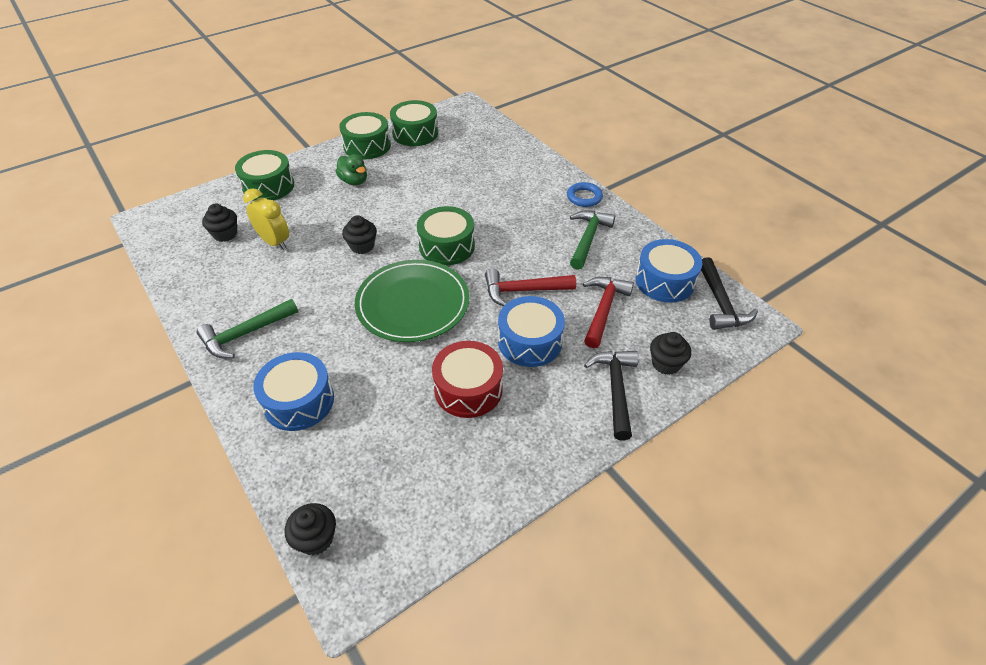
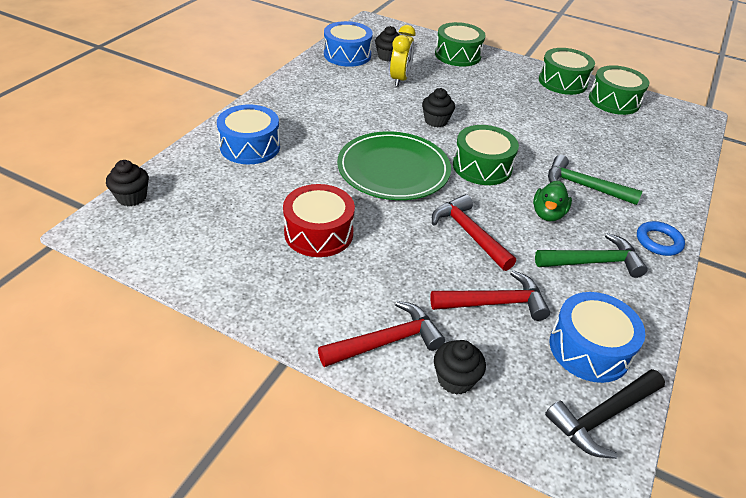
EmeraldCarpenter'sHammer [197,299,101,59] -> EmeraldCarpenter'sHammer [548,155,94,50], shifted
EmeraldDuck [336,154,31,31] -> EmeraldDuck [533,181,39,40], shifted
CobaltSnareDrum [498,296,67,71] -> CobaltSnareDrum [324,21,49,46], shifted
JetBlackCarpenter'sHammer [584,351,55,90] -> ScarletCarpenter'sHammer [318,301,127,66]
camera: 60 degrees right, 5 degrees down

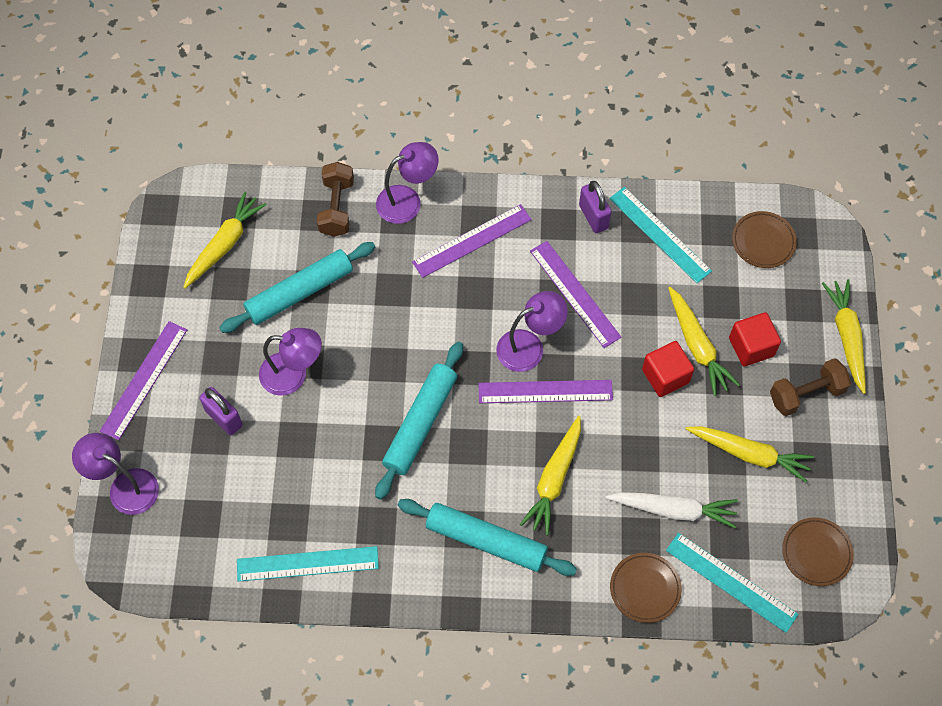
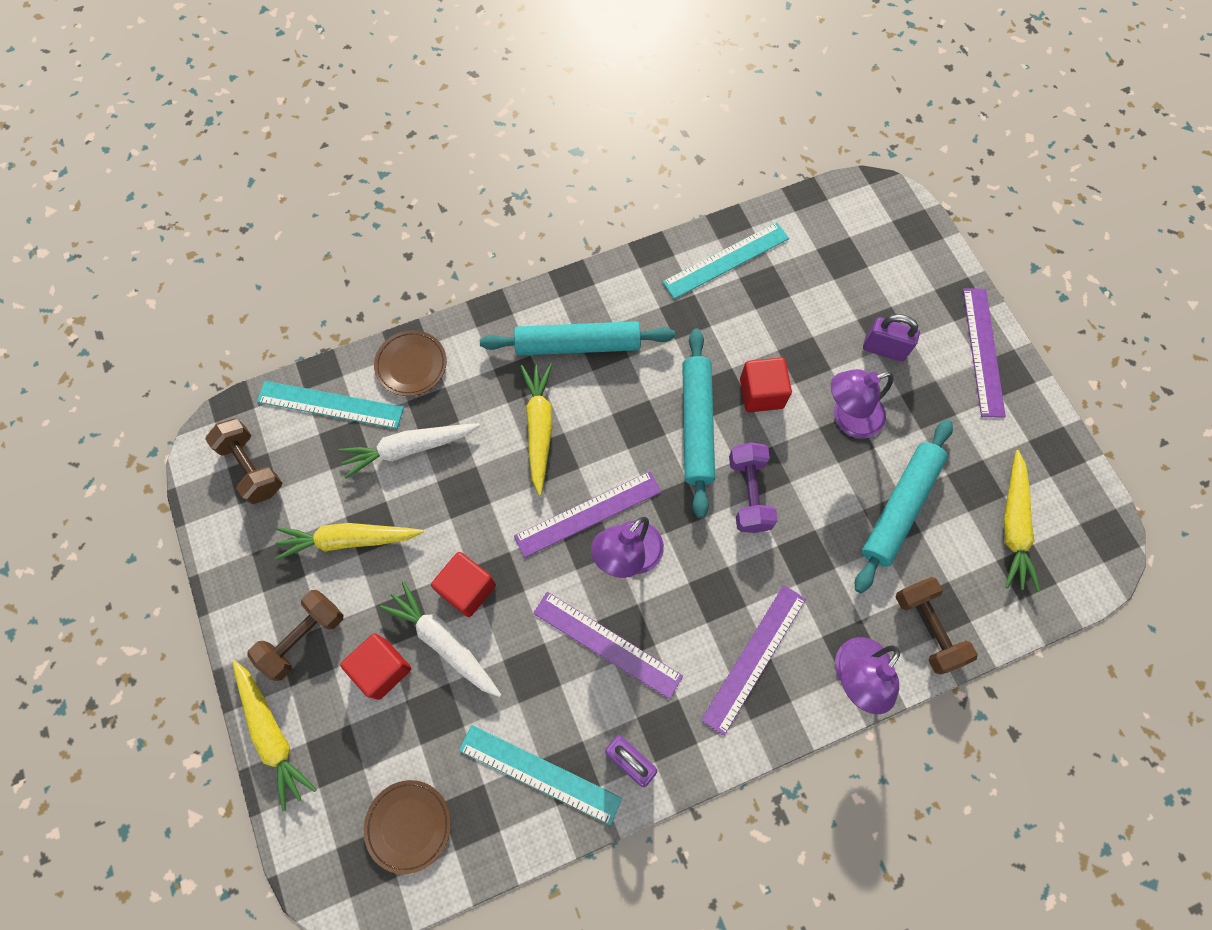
VioletLamp [72,433,87,82] -> none
GoldenToyCarrot [668,287,72,109] -> SnowWhiteToyCarrot [379,582,122,115]
DarkBrownFlatDish [782,517,72,69] -> DarkBrownHandWeight [205,418,77,86]
none -> VioletHandWeight [729,442,49,91]
none -> ScarletBlock [740,357,52,55]
camera: 155 degrees right, 5 degrees up

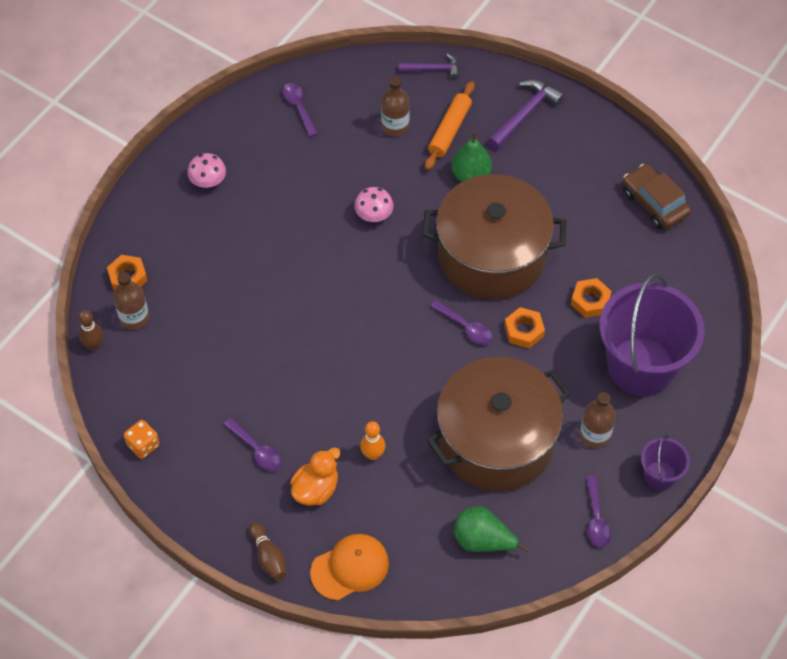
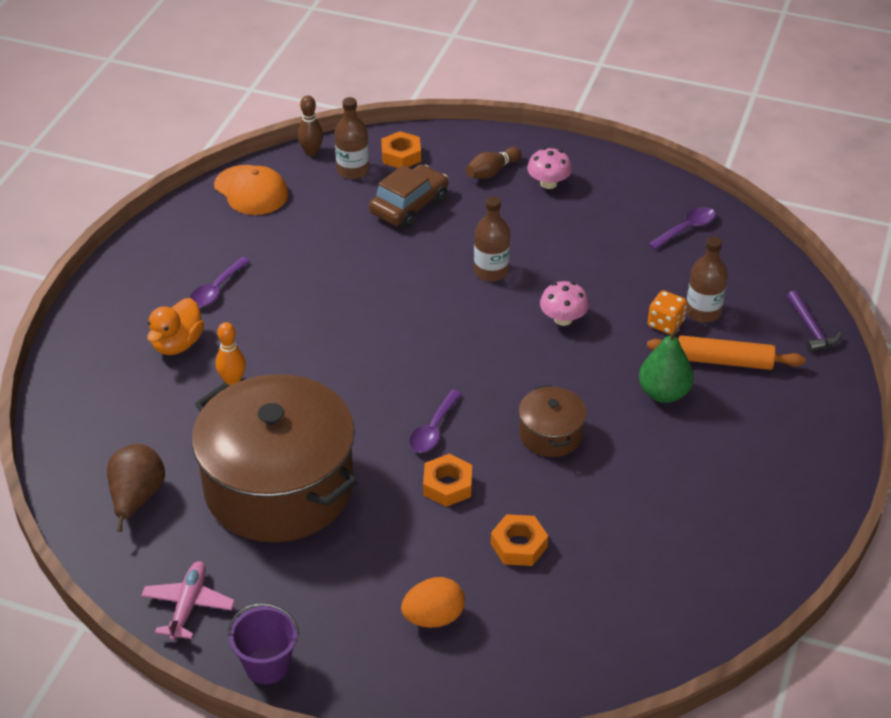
OrangeDie [124,420,36,39] -> OrangeDie [648,290,39,45], shifted
DarkBrownSkittle [249,523,37,57] -> DarkBrownSkittle [466,147,55,32], shifted
OrangeDuck [290,448,50,58] -> OrangeDuck [147,298,57,57], 90 degrees clockwise
OrangeBaseballCap [310,534,79,66] -> OrangeBaseballCap [214,165,74,50], shifted
DarkBrownStockpot [423,174,143,125] -> DarkBrownStockpot [519,385,68,72], x0.44
EmeraldPear [454,506,76,46] -> DarkBrownPear [107,444,58,88]
VioletCarpenter'sHammer [488,80,76,69] -> none
DarkBrownFlask [580,392,36,56] -> DarkBrownFlask [474,196,36,86], shifted
VioletSpoon [586,476,25,71] -> RosyToyPlane [141,561,94,80]
VioletBucket [599,273,106,123] -> OrangeToyEgg [401,577,64,51]
DarkBrownAutomobile [623,164,68,65] -> DarkBrownAutomobile [369,164,79,64], shifted
camera: 75 degrees right, 15 degrees down

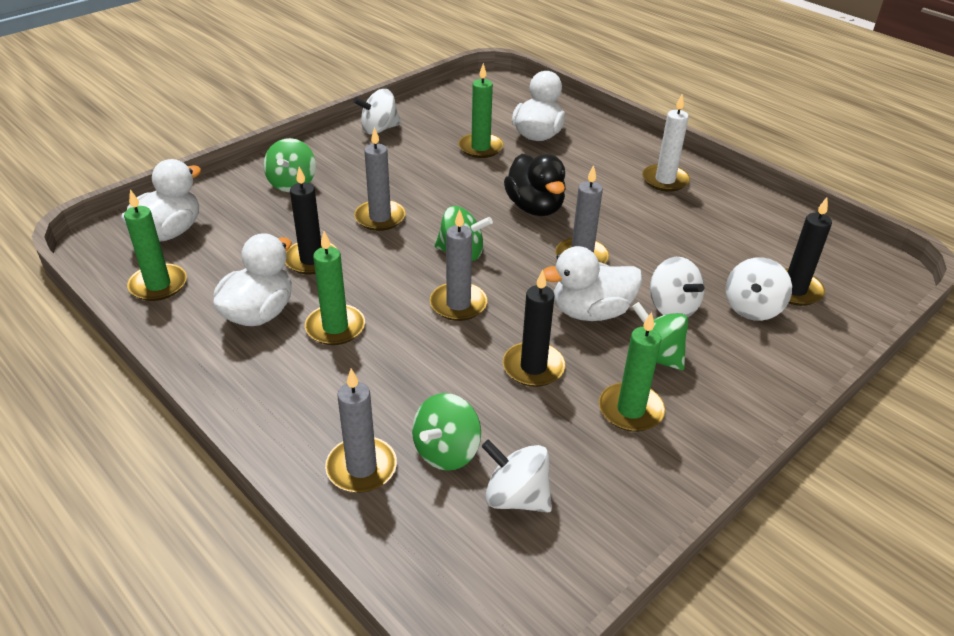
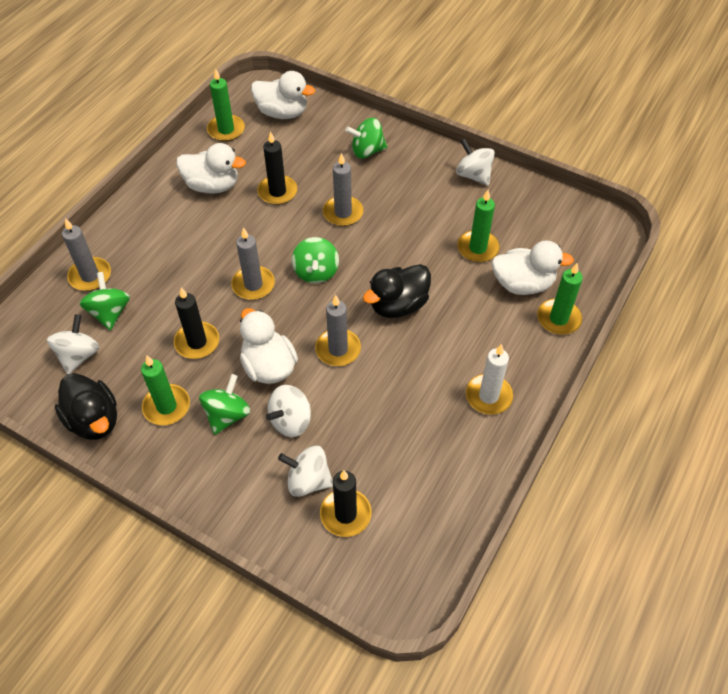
EmeraldCandle [305,231,60,114] -> EmeraldCandle [537,263,46,72], shifted
EmeraldSpinningTop [412,393,69,78] -> EmeraldSpinningTop [80,272,50,59], 60 degrees clockwise
none -> JetBlackDuck [55,373,62,67]
camera: 75 degrees right, 15 degrees up

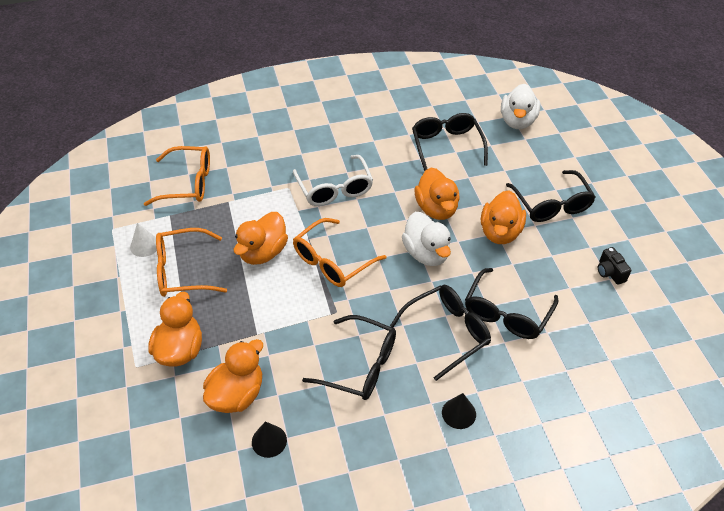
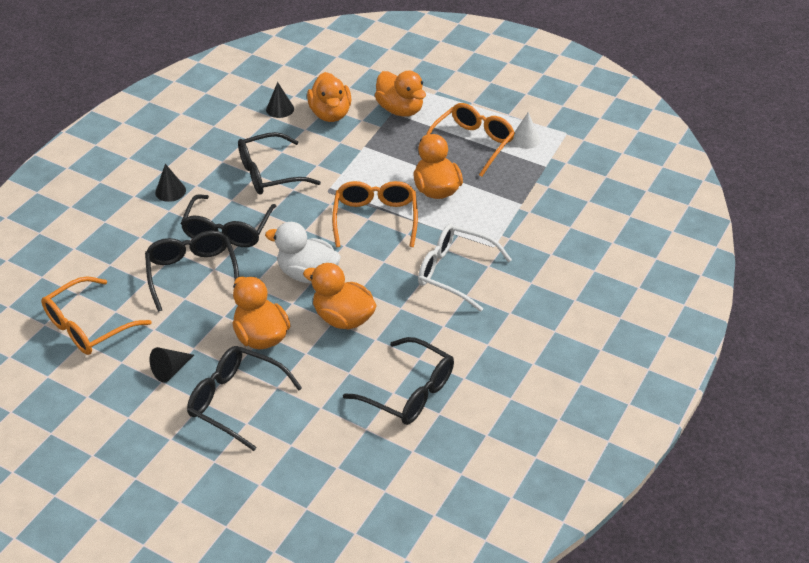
OrangeGlasses [144,146,66,60] -> OrangeGlasses [41,276,110,79], shifted
SnowWhiteDuck [501,84,39,45] -> none
JetBlackCamera [598,247,34,38] -> none
none -> JetBlackSolidCone [149,347,45,36]
camera: 135 degrees right, 5 degrees down

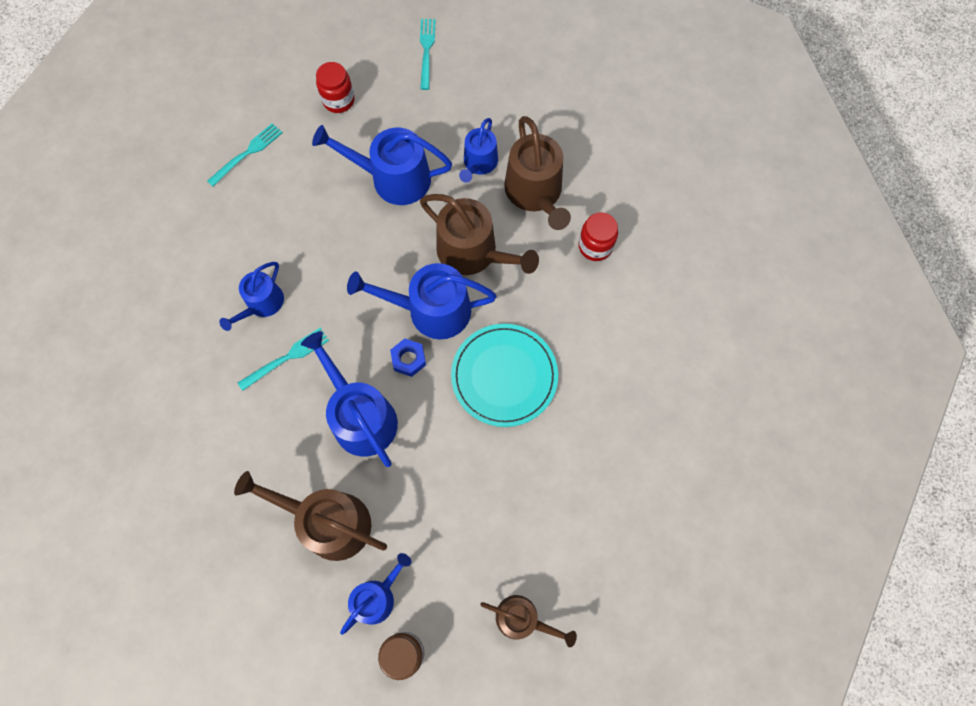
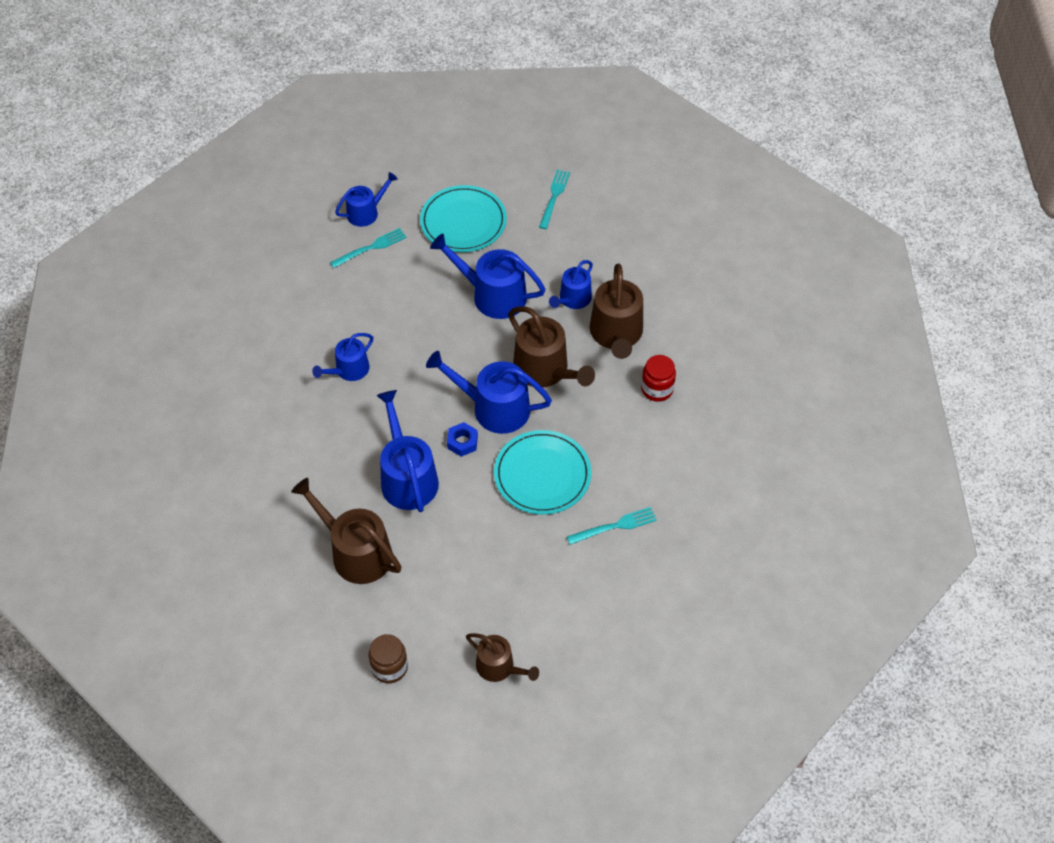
TurquoiseFork [238,327,91,64] -> TurquoiseFork [567,507,90,38], shifted
ScarletPreserveJar [316,62,39,51] -> TurquoiseFlatDish [420,185,87,67]
CobaltWateringCan [340,553,71,82] -> CobaltWateringCan [335,172,63,55], shifted
camera: 15 degrees right, 15 degrees down

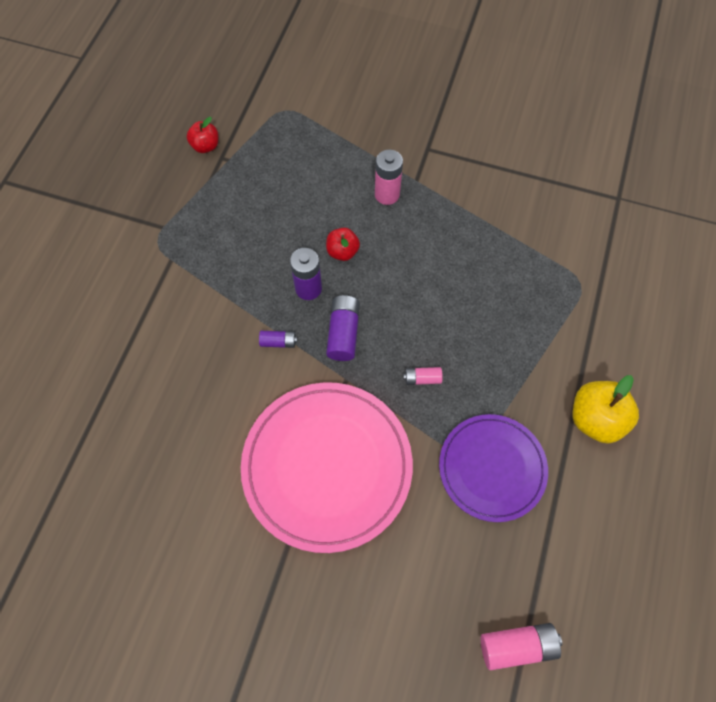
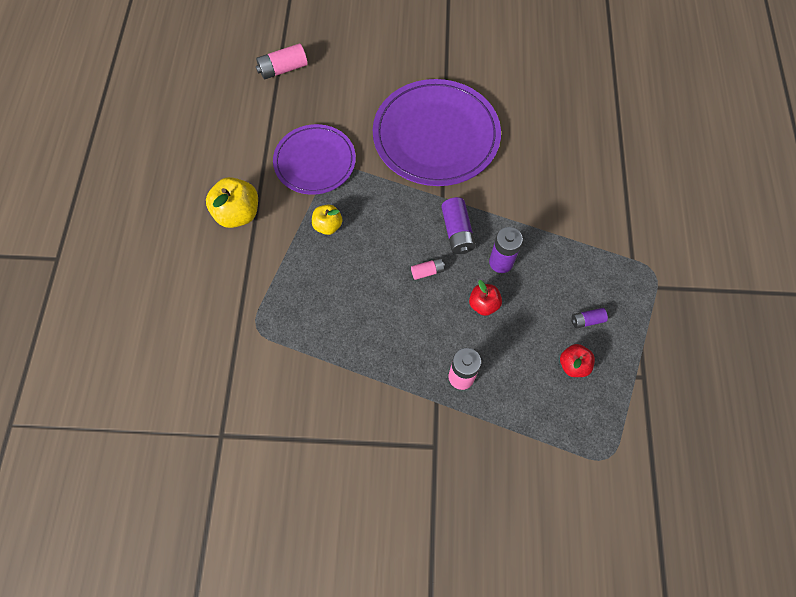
ScarletAppleFruit [186,117,32,36] -> ScarletAppleFruit [560,344,35,33], shifted
RosyFlatDish [241,382,172,171] -> VioletFlatDish [373,79,128,107]
VioletAaBattery [259,331,38,17] -> VioletAaBattery [571,308,37,21], shifted
RosyAaBattery [403,367,40,18] -> RosyAaBattery [411,258,34,22], shifted
none -> GoldenAppleFruit [312,205,30,30]
camera: 165 degrees right, 0 degrees up

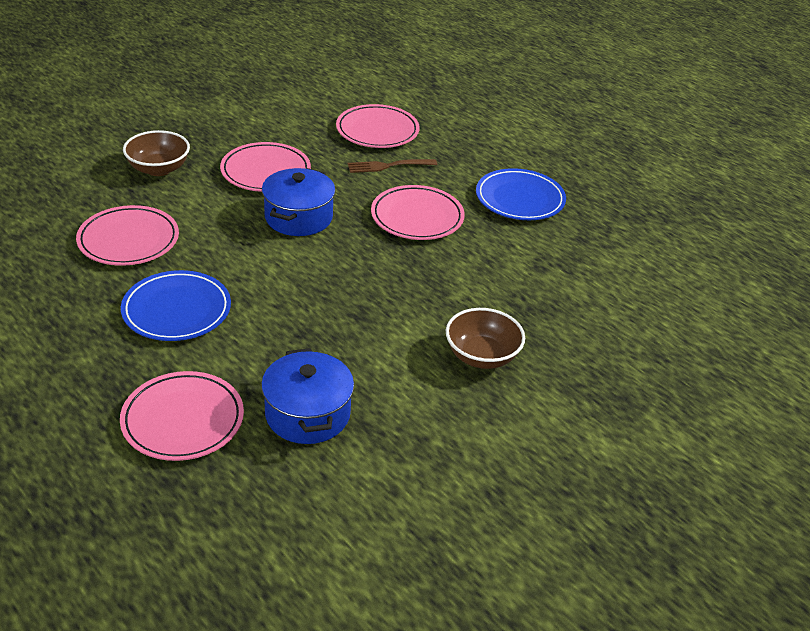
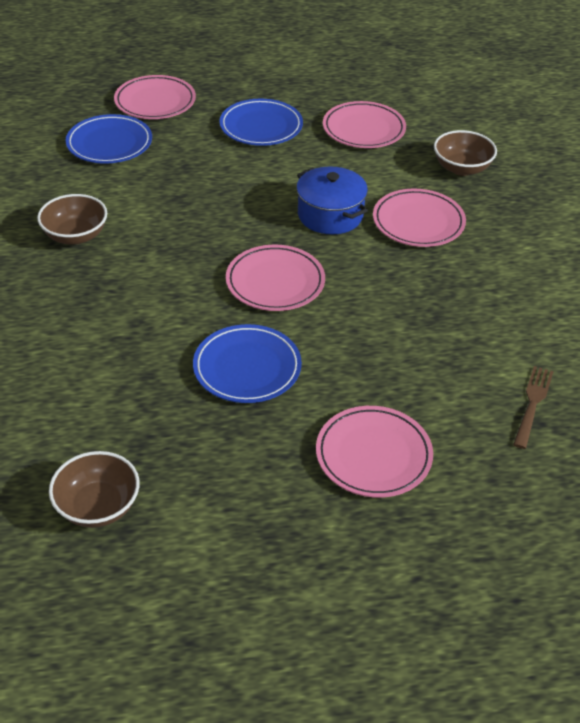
CobaltStockpot [261,348,93,96] -> CobaltFlatDish [66,114,86,50]
RosyFlatDish [336,104,84,44] -> RosyFlatDish [316,406,117,92], shifted
DarkBrownFork [348,159,89,14] -> DarkBrownFork [513,366,41,83], shifted
none -> DarkBrownDeepDish [49,451,91,77]
camera: 125 degrees right, 5 degrees up

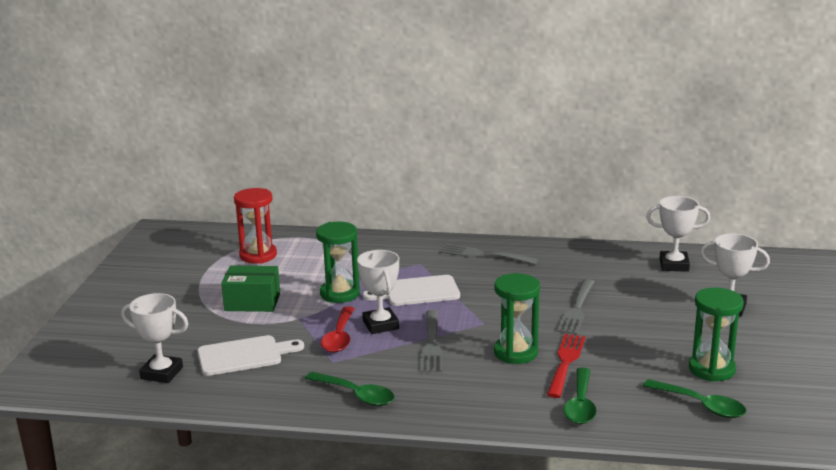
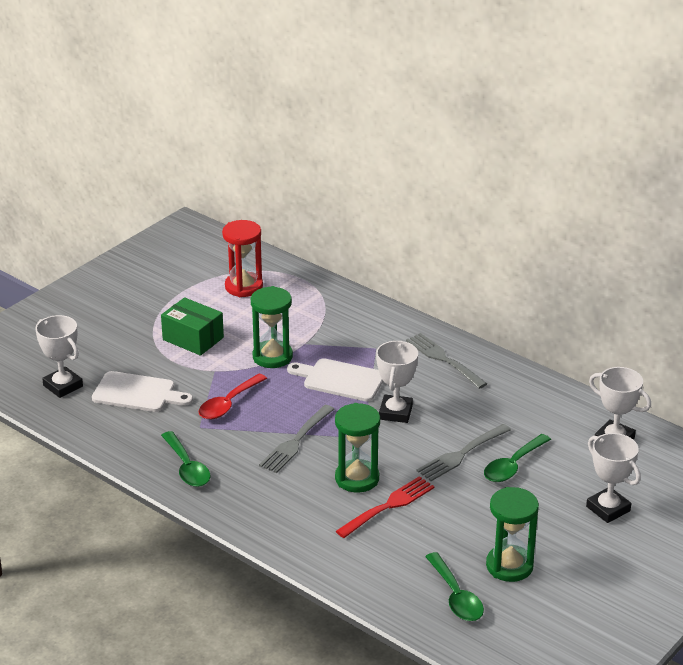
SnowWhiteTrophy [357,250,42,84] -> SnowWhiteTrophy [376,341,42,82], shifted
EmeraldSpoon [564,367,33,57] -> EmeraldSpoon [484,434,67,48], shifted
camera: 30 degrees right, 10 degrees up

